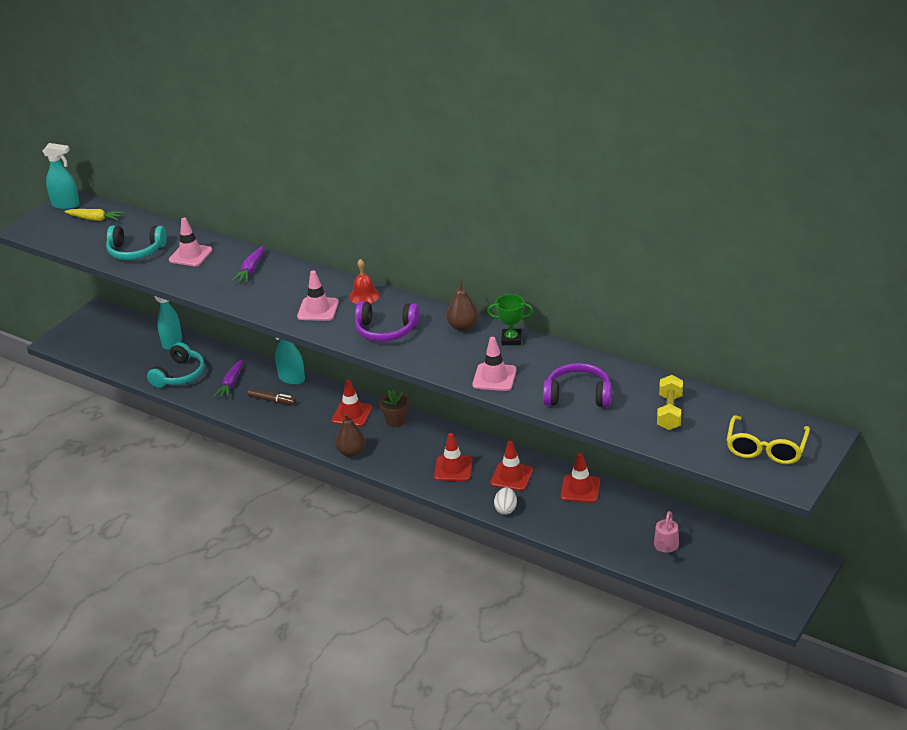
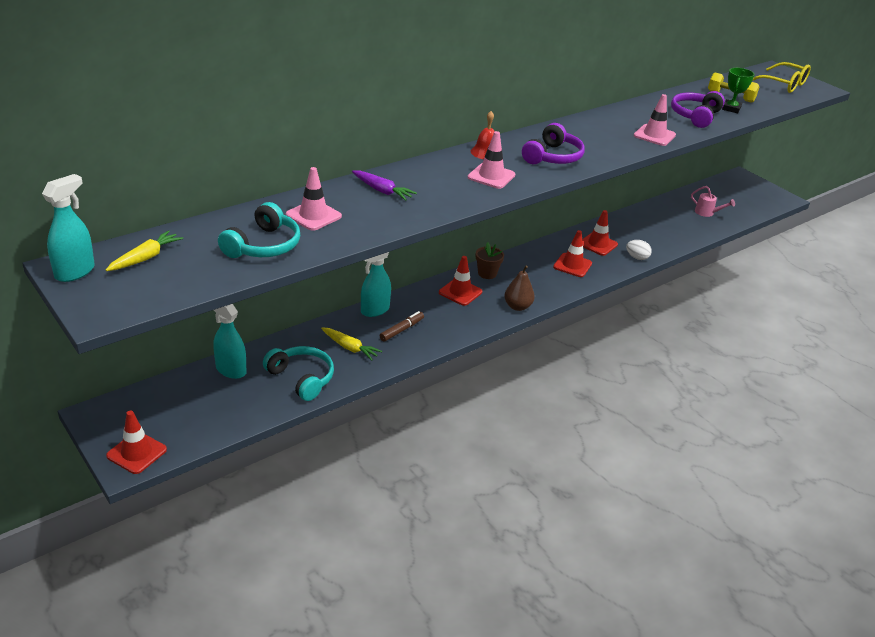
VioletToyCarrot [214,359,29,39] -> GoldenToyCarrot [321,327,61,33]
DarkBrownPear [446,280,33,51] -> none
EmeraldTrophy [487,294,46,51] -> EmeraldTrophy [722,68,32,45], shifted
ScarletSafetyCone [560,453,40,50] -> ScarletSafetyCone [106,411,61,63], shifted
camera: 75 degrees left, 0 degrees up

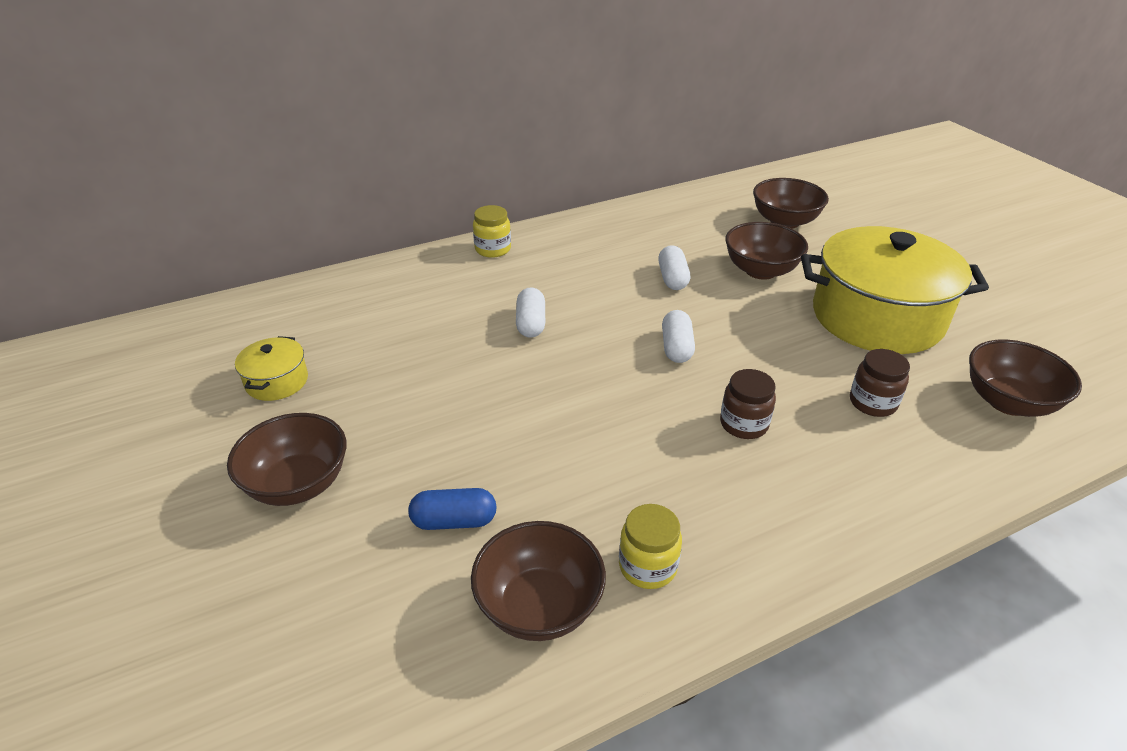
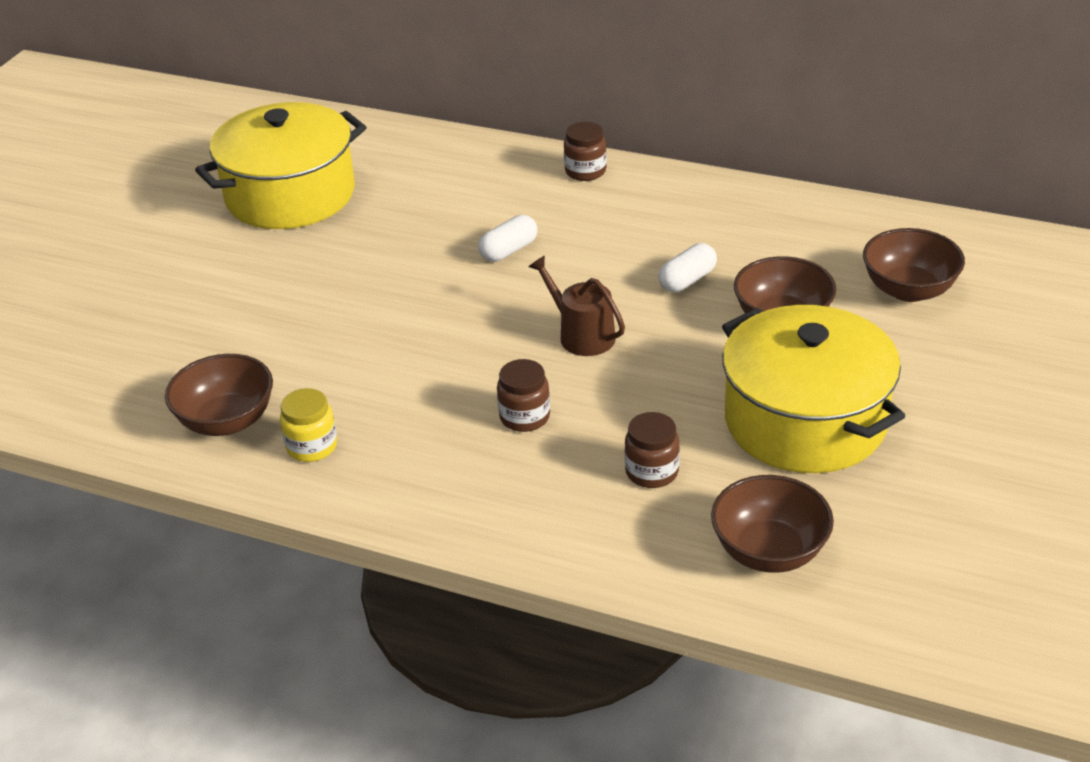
DarkBrownDeepDish [227,413,120,93] -> none
GoldenStockpot [235,336,73,65] -> GoldenStockpot [195,102,171,127], x2.32
CobaltPill [408,488,89,42] -> none
GoldenPreserveJar [473,205,38,53] -> DarkBrownPreserveJar [564,122,43,59]
SnowWhitePill [662,310,33,53] -> DarkBrownWateringCan [529,256,96,100]
camera: 50 degrees right, 0 degrees up

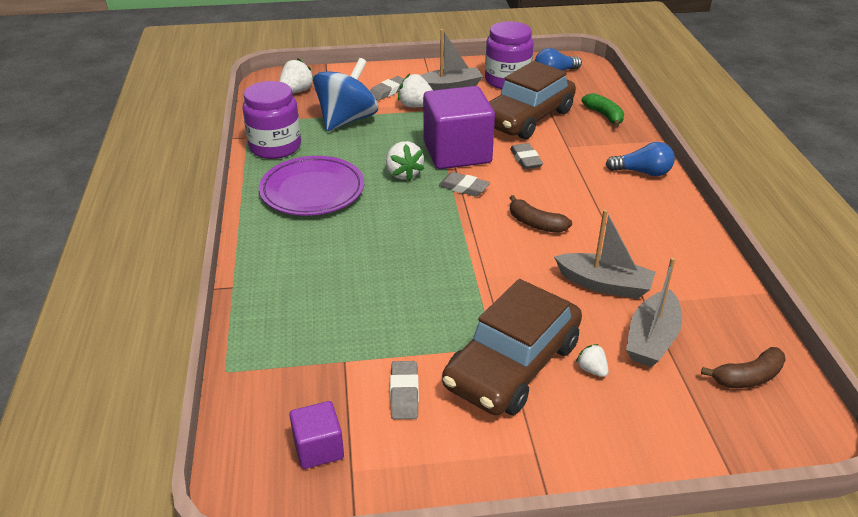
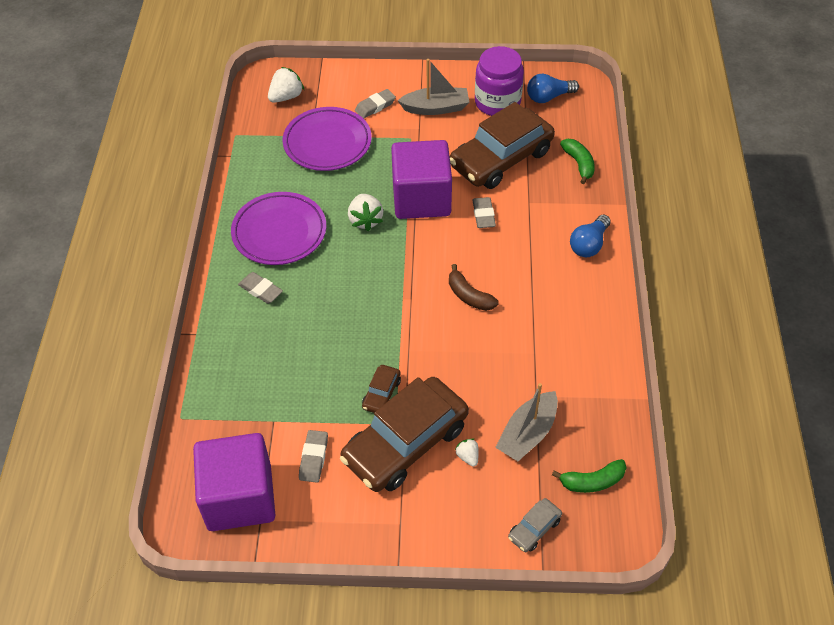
VioletPreserveJar [242,81,59,78] -> none
VioletBlock [289,401,55,68] -> VioletBlock [193,433,82,98], x2.06
CobaltSpinningTop [313,58,65,73] -> VioletFlatDish [283,107,89,64]
SnowWhiteStrawberry [398,74,35,33] -> none
GreyEraser [438,172,52,25] -> GreyEraser [238,272,45,32], shifted
GreyToyBoat [554,209,101,90] -> none
CobaltLightBulb [606,142,69,34] -> CobaltLightBulb [570,215,41,42], 105 degrees clockwise
DarkBrownToyBanana [701,347,85,41] -> EmeraldToyBanana [552,459,75,34]
none -> DarkBrownAutomobile [362,365,39,48]
none -> GreyAutomobile [508,498,54,54]
camera: 10 degrees right, 15 degrees up

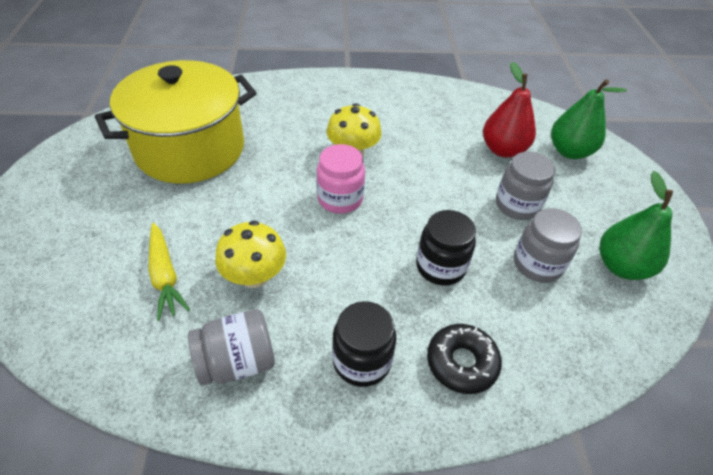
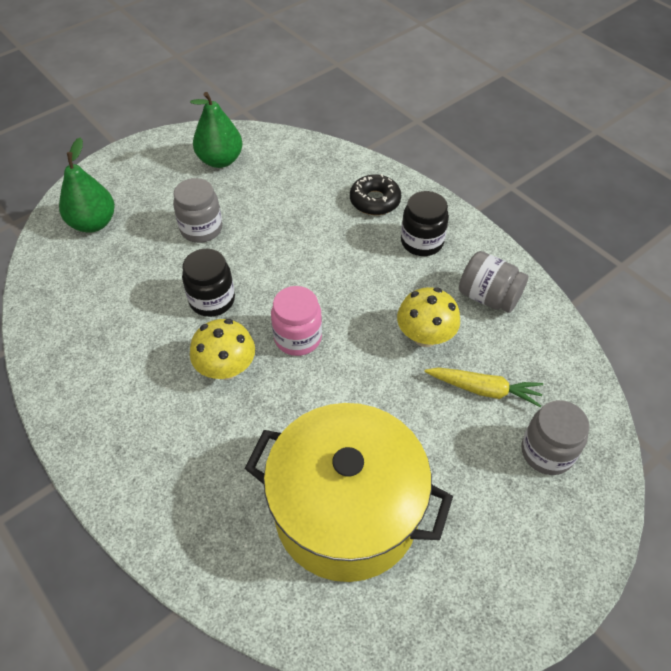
GoldenToyCarrot [148,223,42,98] -> GoldenToyCarrot [424,367,119,40], 75 degrees clockwise
JetBlackPreserveJar [416,210,60,76] -> JetBlackPreserveJar [182,249,53,68], shifted
ScarletPear [483,62,53,96] -> none
GreyPreserveJar [514,208,68,75] -> GreyPreserveJar [522,400,67,75], shifted
camera: 125 degrees left, 5 degrees up

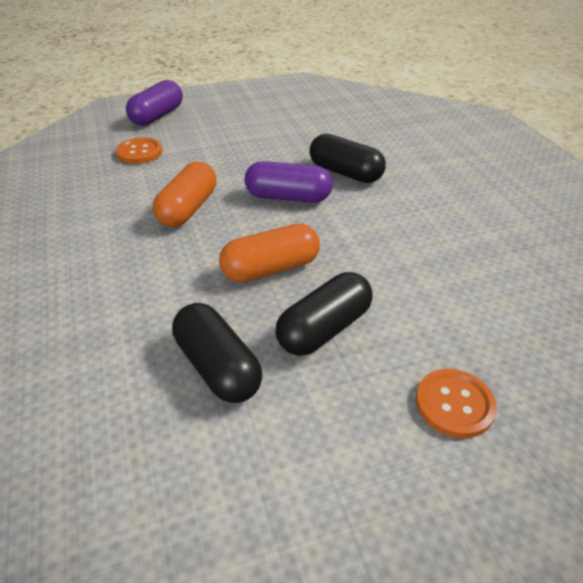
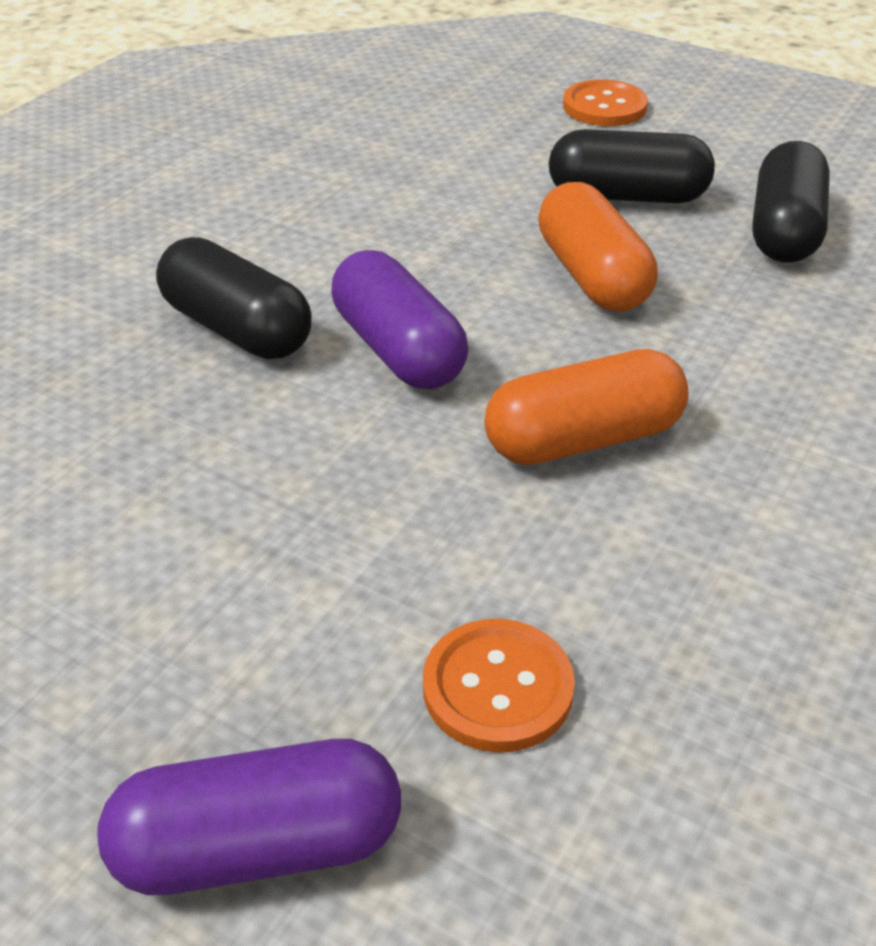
OrangePill [219,224,101,59] -> OrangePill [538,182,119,130], 45 degrees clockwise
JetBlackPill [309,134,77,49] -> JetBlackPill [156,237,155,122], 45 degrees counterclockwise
camera: 130 degrees left, 0 degrees up

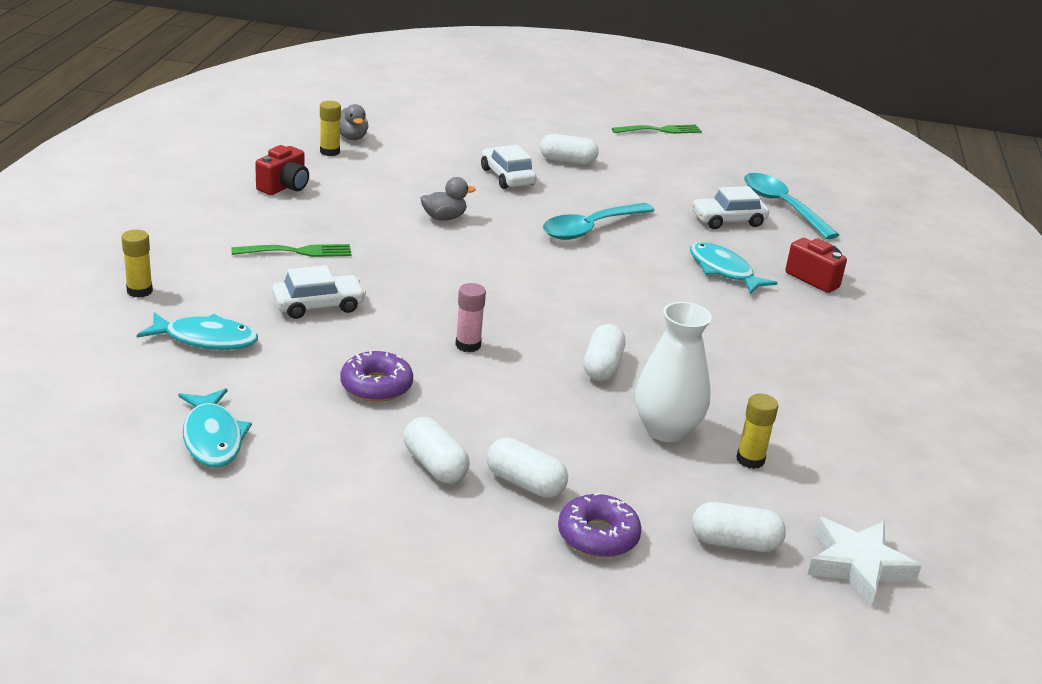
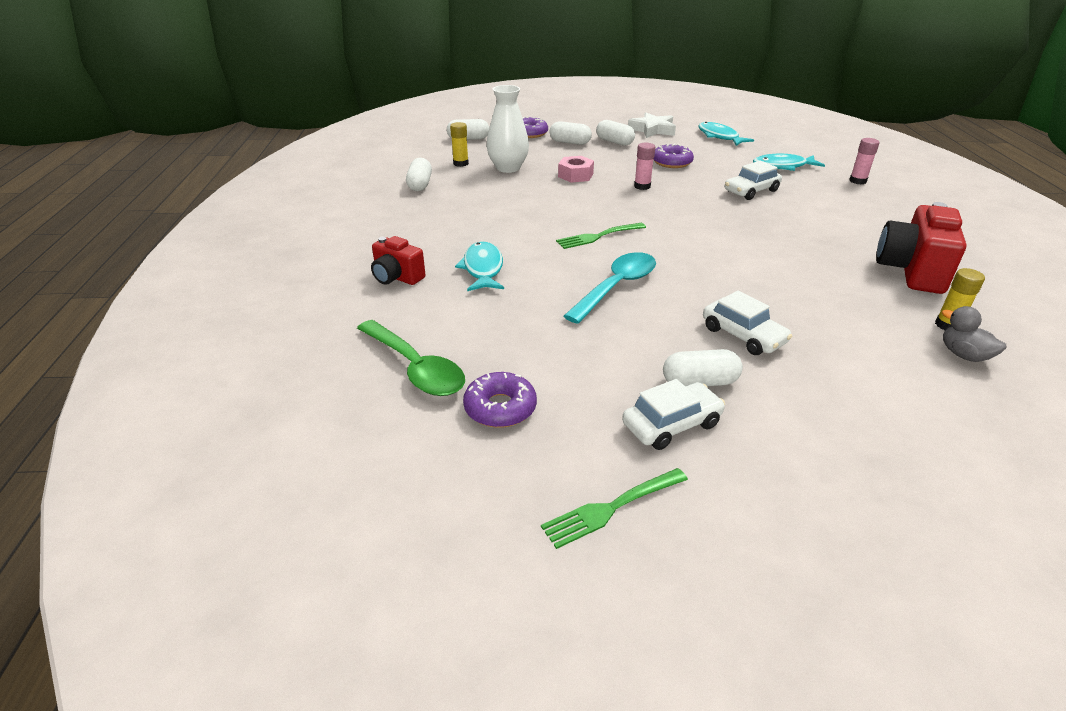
GoldenGlueStick [122,230,31,68] -> RosyGlueStick [849,138,31,46]
EmeraldFork [231,244,120,13] -> EmeraldFork [556,223,90,26], shifted
ScarletCamera [255,145,54,50] -> ScarletCamera [876,202,91,92], x1.68
GreyDuck [420,177,56,44] -> none
SnowWhitePill [584,324,41,57] -> SnowWhitePill [406,158,26,33], shifted
TurquoiseFish [690,242,88,52] -> TurquoiseFish [455,242,49,49], 135 degrees counterclockwise
SnowWhiteAutomobile [691,186,78,43] -> SnowWhiteAutomobile [622,379,103,71], shifted
TurquoiseSpoon [744,173,95,66] -> EmeraldSpoon [357,320,108,76]
SnowWhiteStarShape [807,517,115,89] -> SnowWhiteStarShape [628,112,48,26], shifted
none -> VioletGlazedDonut [463,372,74,56]
none -> RosyHexagonNut [558,156,36,27]
camera: 170 degrees right, 5 degrees up

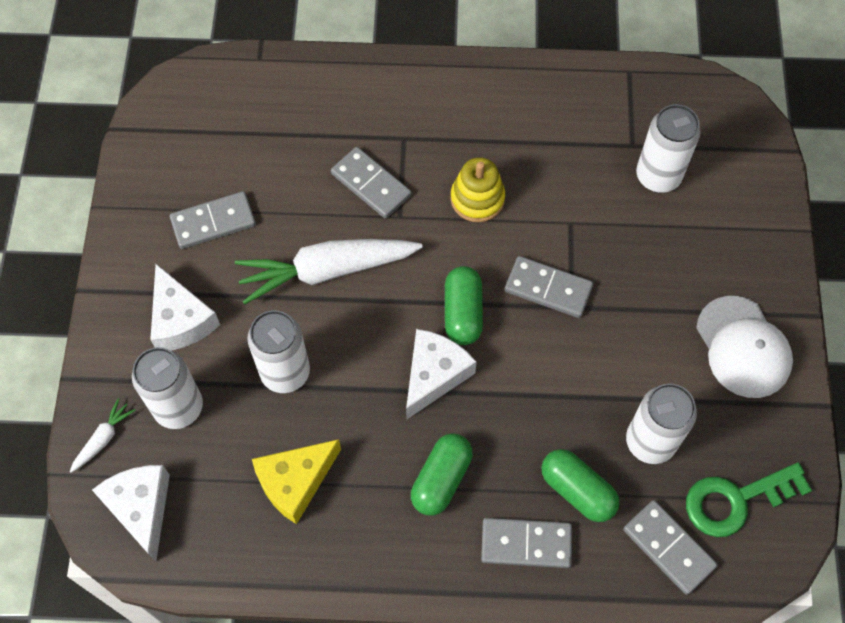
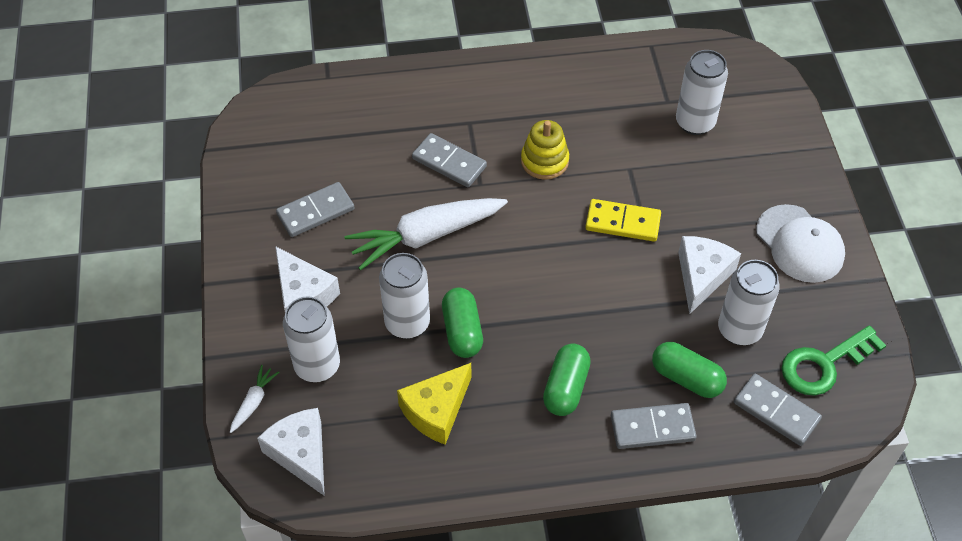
SnowWhiteCheese [406,329,71,90] -> SnowWhiteCheese [678,236,63,78], shifted
EmeraldPill [445,266,38,79] -> EmeraldPill [442,287,41,71], shifted
GreyDomino [505,256,89,62] -> GoldenDomino [585,199,76,43]
camera: 10 degrees left, 10 degrees down

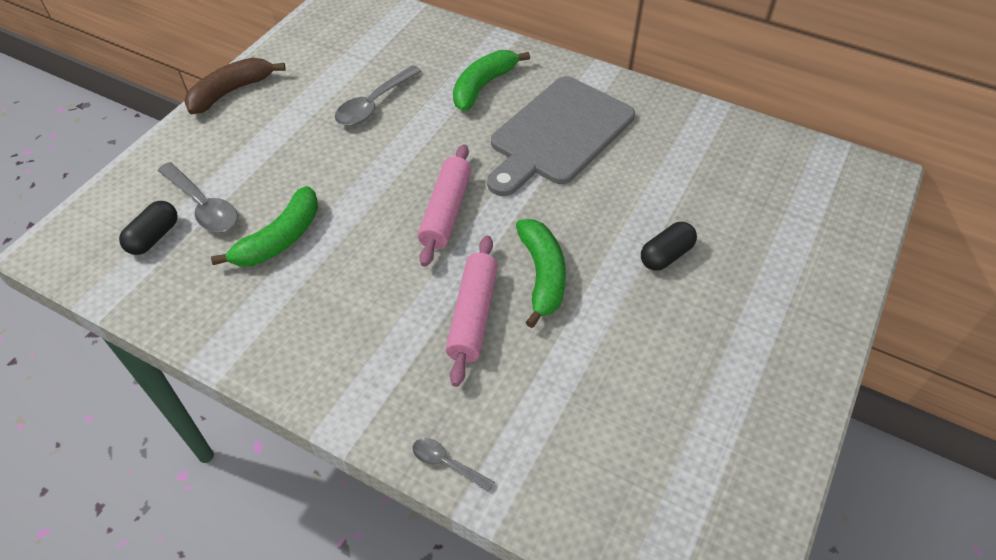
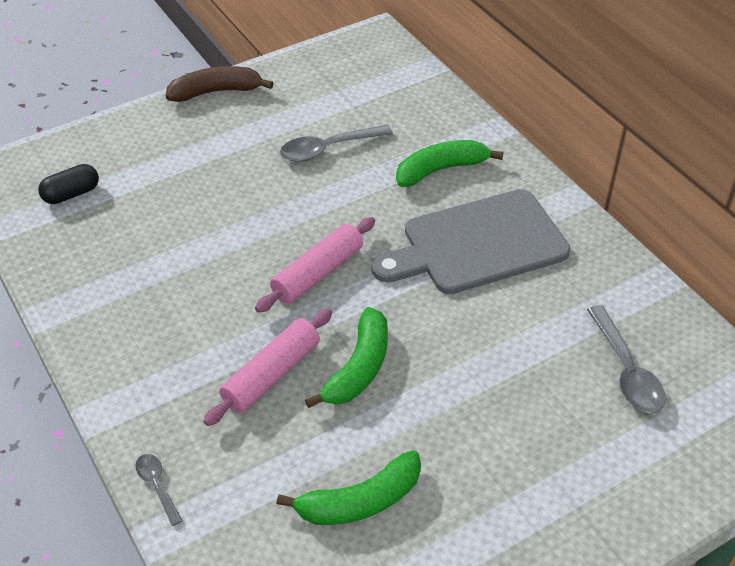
GreySpoon [158,162,80,70] -> GreySpoon [587,305,79,108], shifted
EmeraldToyBanana [211,186,107,81] -> EmeraldToyBanana [277,450,144,75], shifted
JetBlackPill [641,222,56,48] -> none
camera: 30 degrees right, 5 degrees down

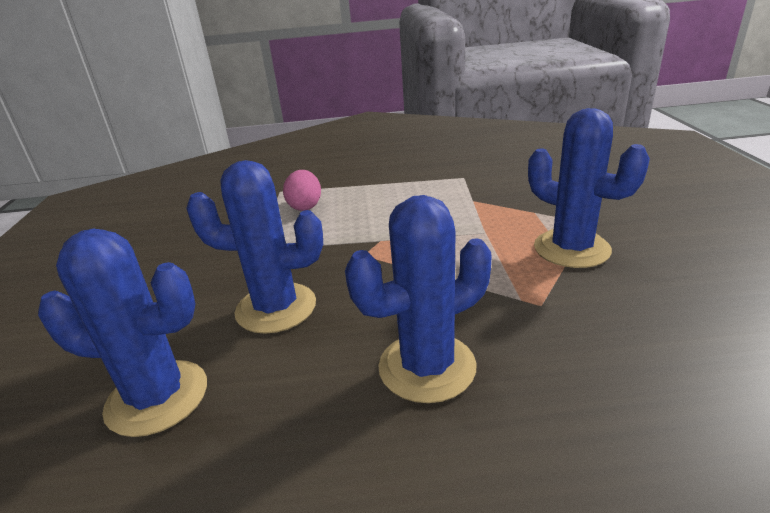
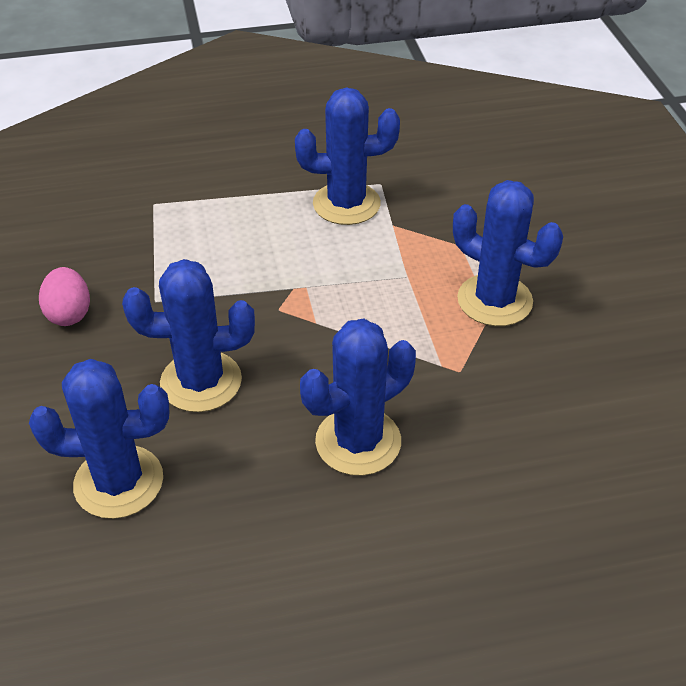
RosyToyEgg [283,170,38,41] -> RosyToyEgg [39,267,51,59], shifted
none -> CobaltSaguaroCactus [295,87,105,138]
camera: 10 degrees left, 15 degrees up

